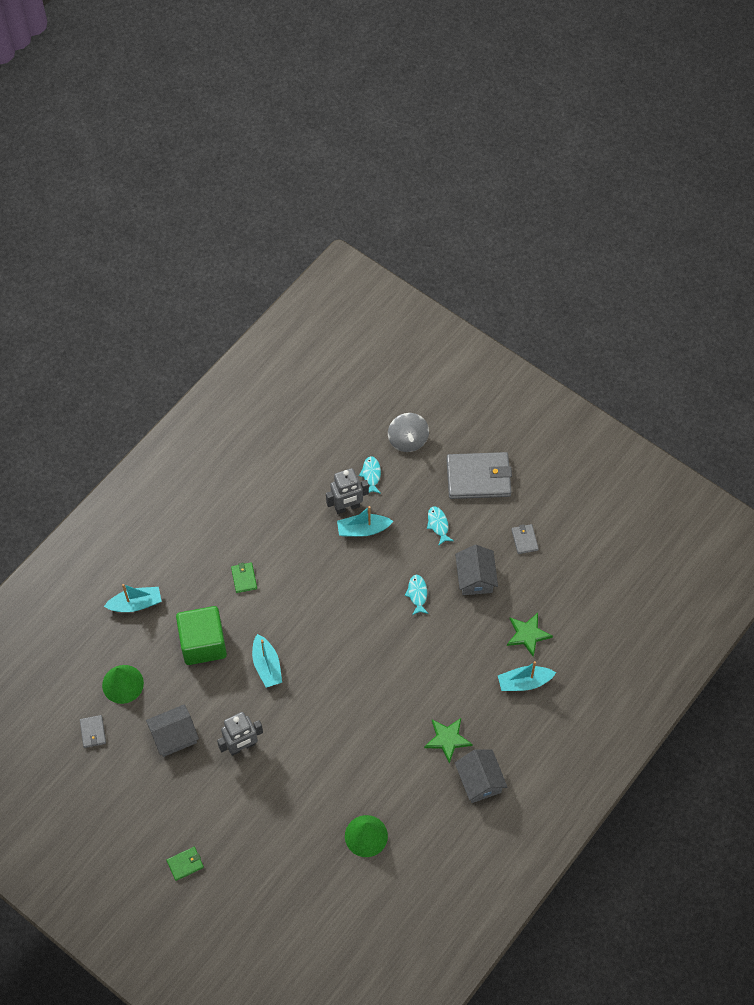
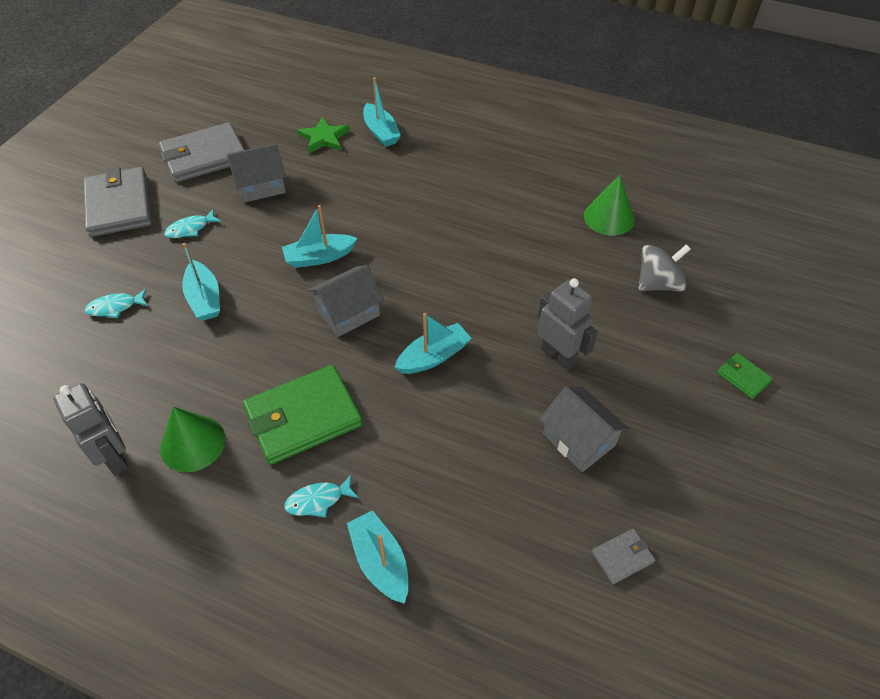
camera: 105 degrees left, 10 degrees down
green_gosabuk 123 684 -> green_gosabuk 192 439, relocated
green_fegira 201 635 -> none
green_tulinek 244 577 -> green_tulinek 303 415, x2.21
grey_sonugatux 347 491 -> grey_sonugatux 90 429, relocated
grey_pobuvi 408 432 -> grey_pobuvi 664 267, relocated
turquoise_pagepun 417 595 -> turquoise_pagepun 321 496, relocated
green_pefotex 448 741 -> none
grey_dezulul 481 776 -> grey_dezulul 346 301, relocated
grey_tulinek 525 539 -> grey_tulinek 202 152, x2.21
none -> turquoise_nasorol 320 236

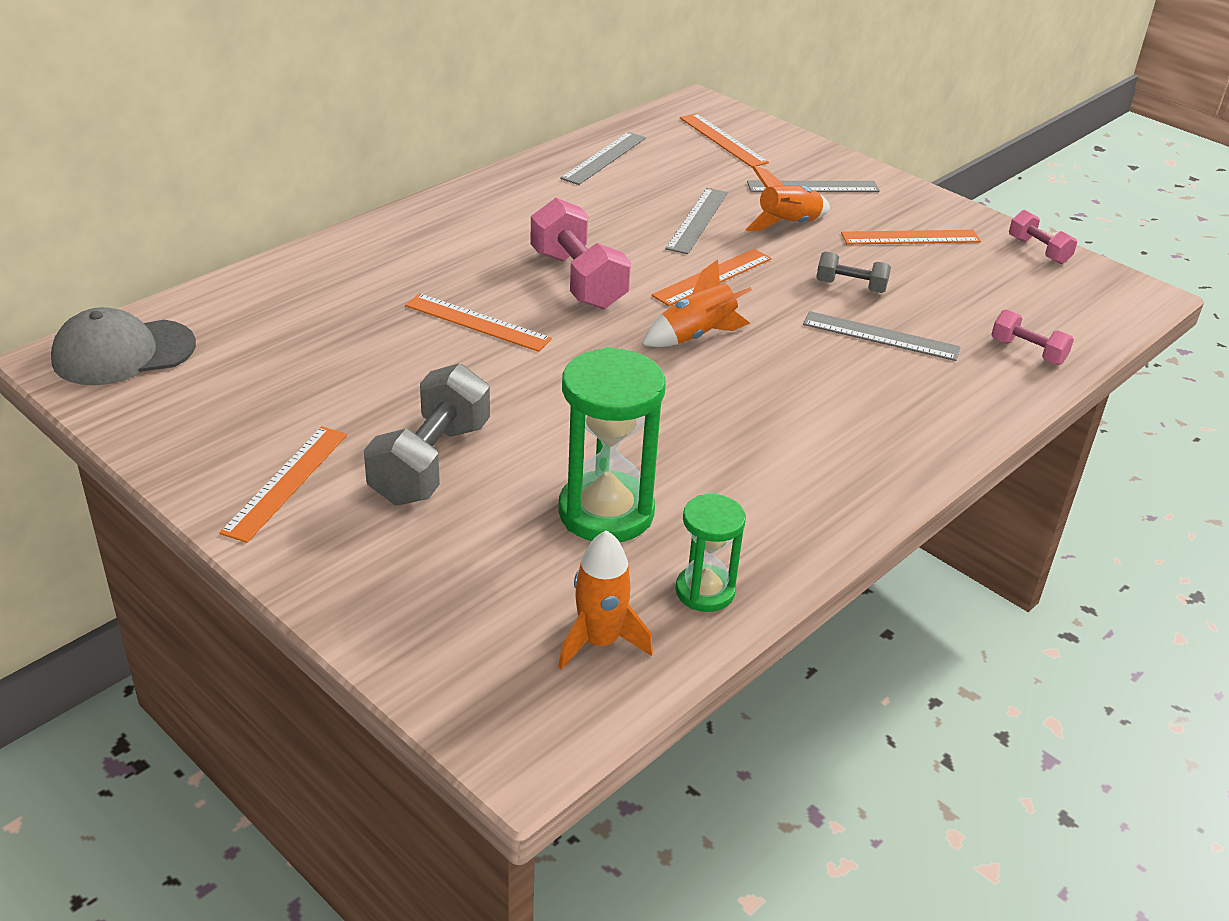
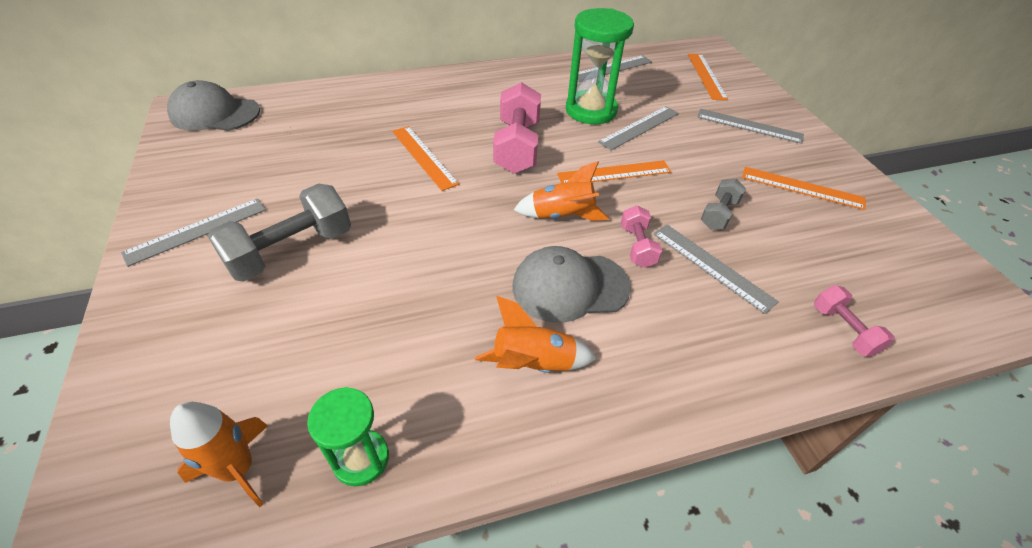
camera: 30 degrees right, 10 degrees up
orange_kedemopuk 283 484 -> grey_kedemopuk 193 232
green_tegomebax 612 444 -> green_tegomebax 600 66, relocated
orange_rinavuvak 787 198 -> orange_rinavuvak 535 334, relocated
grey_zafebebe 853 272 -> grey_zafebebe 723 204, 75 degrees clockwise
pink_zafebebe 1043 237 -> pink_zafebebe 641 236, relocated
none -> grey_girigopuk 571 284

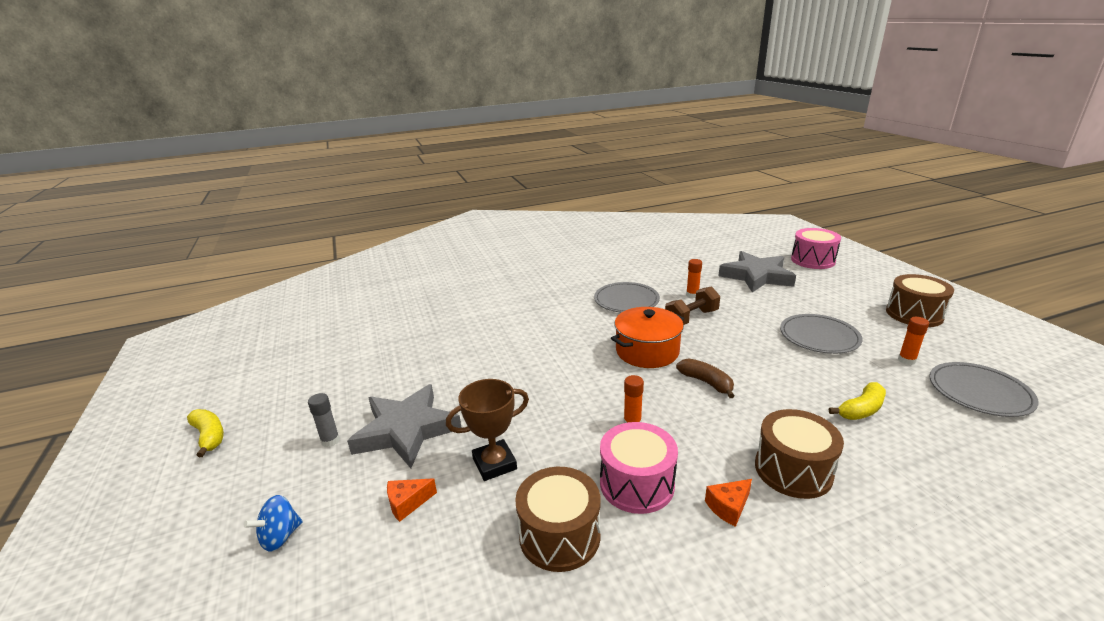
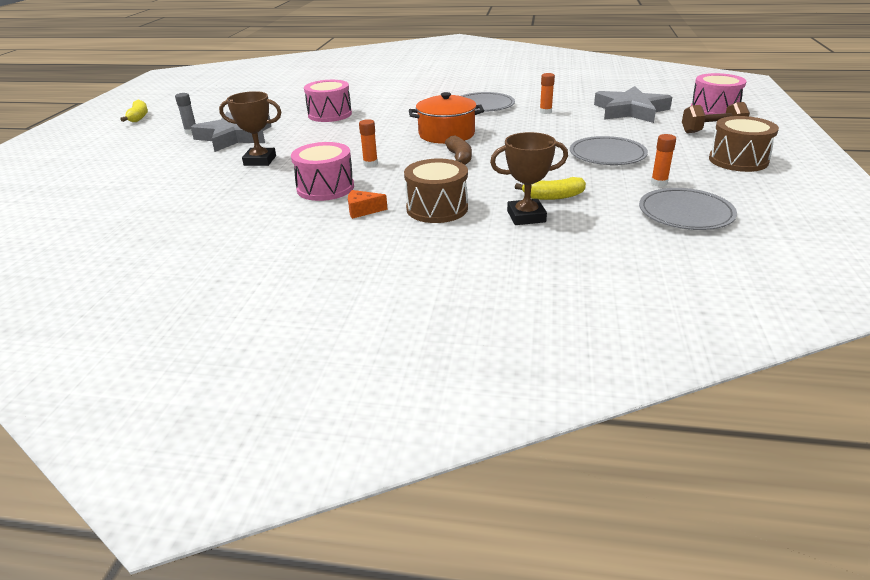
camera: 30 degrees right, 5 degrees up
blue_pobuvi 273 523 -> none
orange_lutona 412 500 -> none
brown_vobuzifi 557 519 -> none
brown_zafebebe 692 305 -> brown_zafebebe 716 117, relocated
none -> pink_vobuzifi 328 101
none -> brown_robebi 529 178

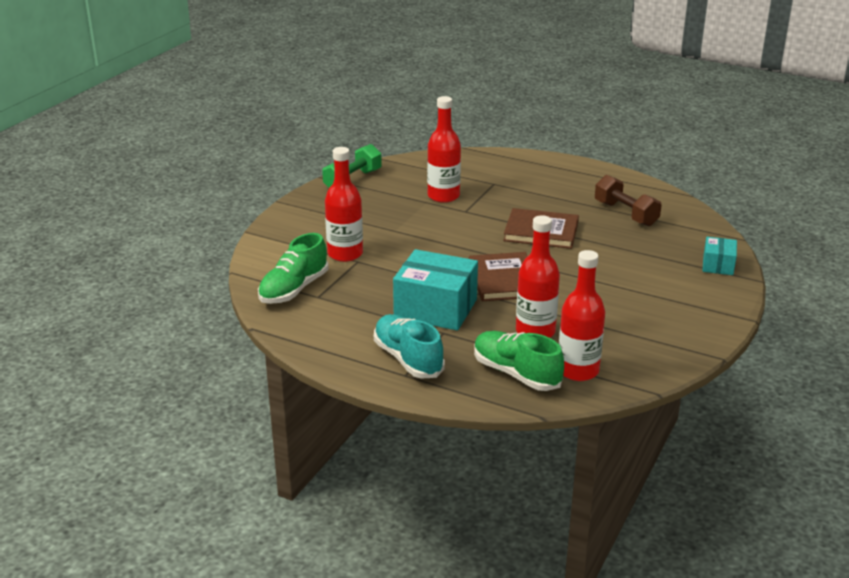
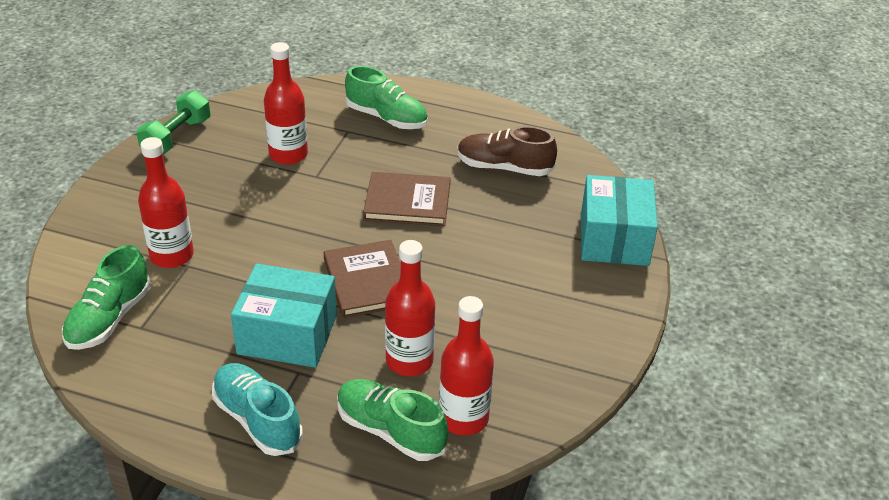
camera: 10 degrees left, 10 degrees up
brown_zafebebe 628 200 -> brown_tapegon 507 151
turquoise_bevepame 719 256 -> turquoise_bevepame 619 220, x1.92
none -> green_tapegon 386 97

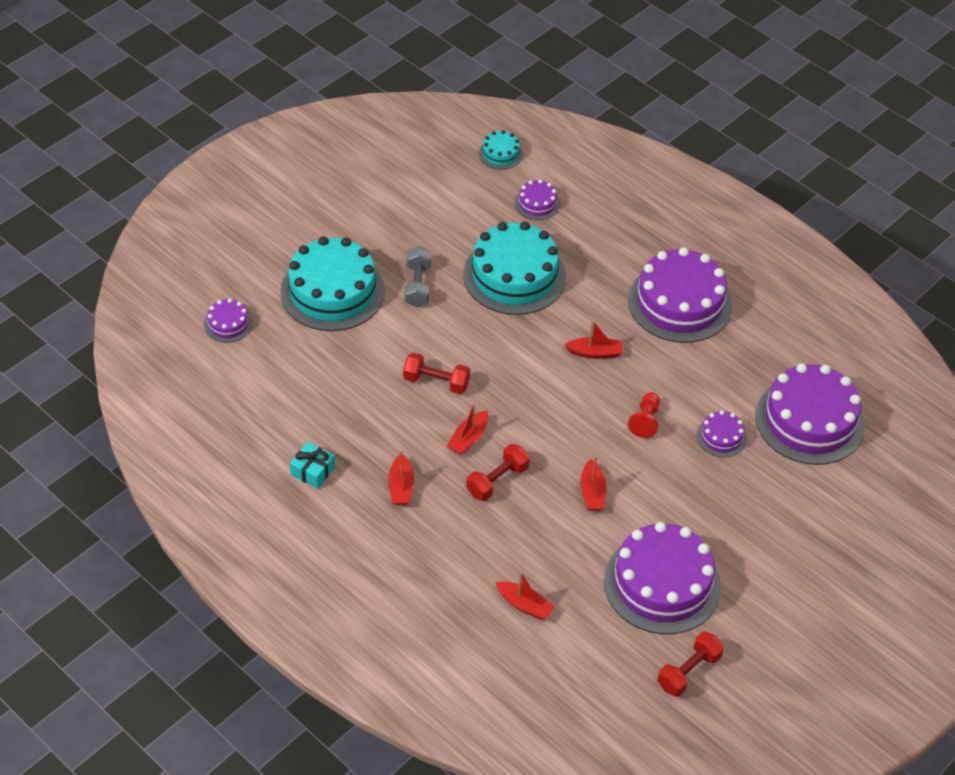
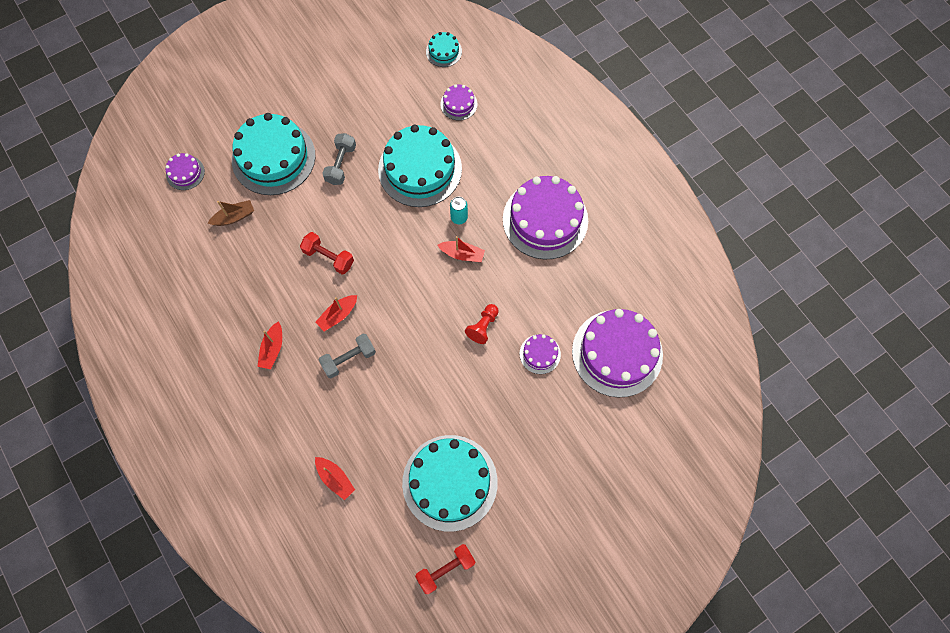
camera: 15 degrees right, 20 degrees up
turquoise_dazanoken 312 465 -> none
red_zafebebe 498 472 -> grey_zafebebe 347 356
red_nasorol 593 483 -> none
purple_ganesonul 662 578 -> turquoise_ganesonul 450 483
none -> brown_nasorol 230 213
none -> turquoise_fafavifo 459 210

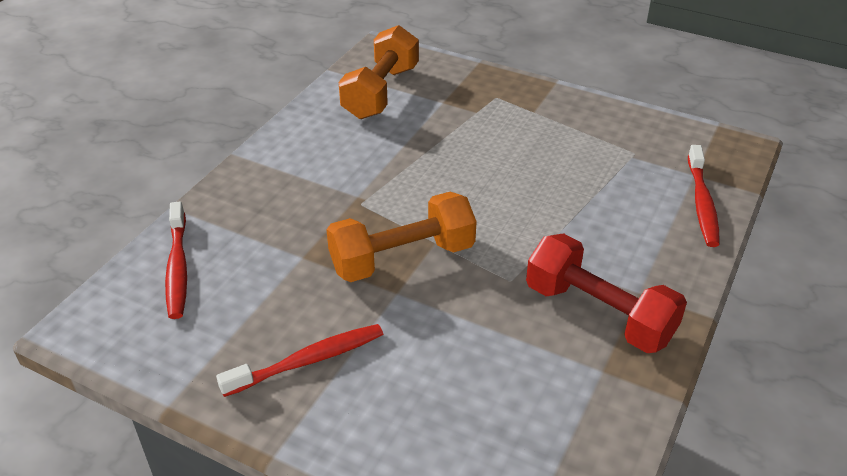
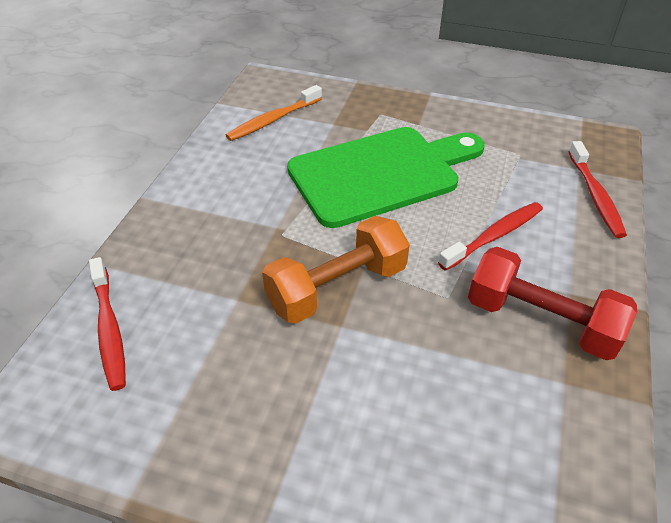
camera: 10 degrees left, 5 degrees up
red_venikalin 299 360 -> red_venikalin 490 236, relocated
orange_zafebebe 379 72 -> orange_venikalin 273 113
none -> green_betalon 386 177

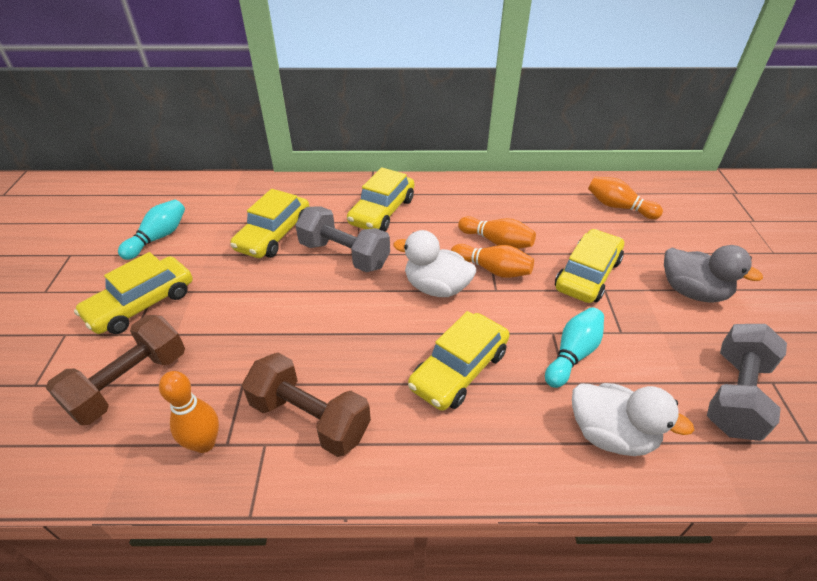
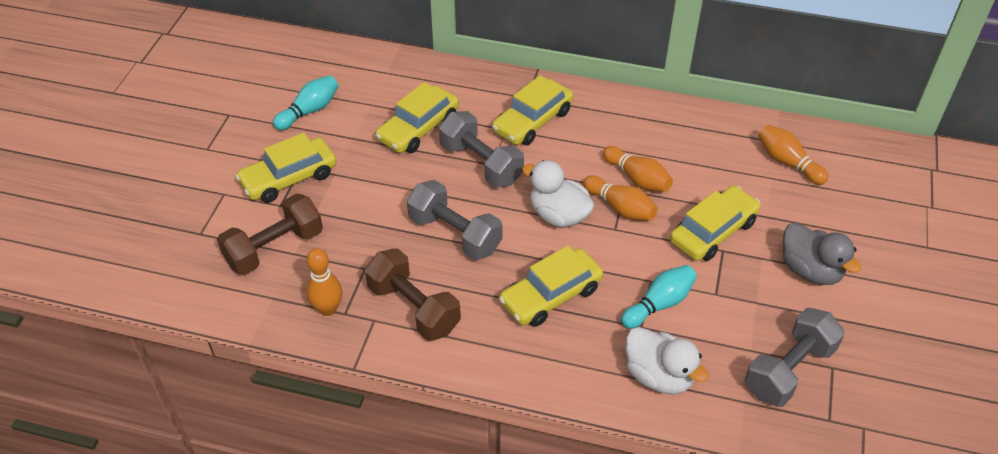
camera: 15 degrees right, 5 degrees up
none -> grey_zafebebe 455 220

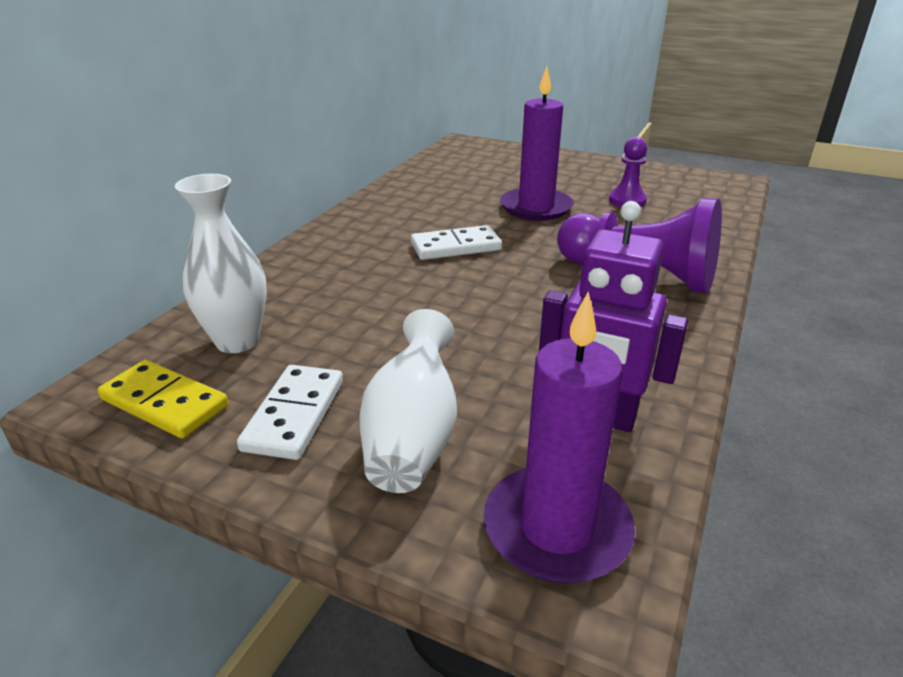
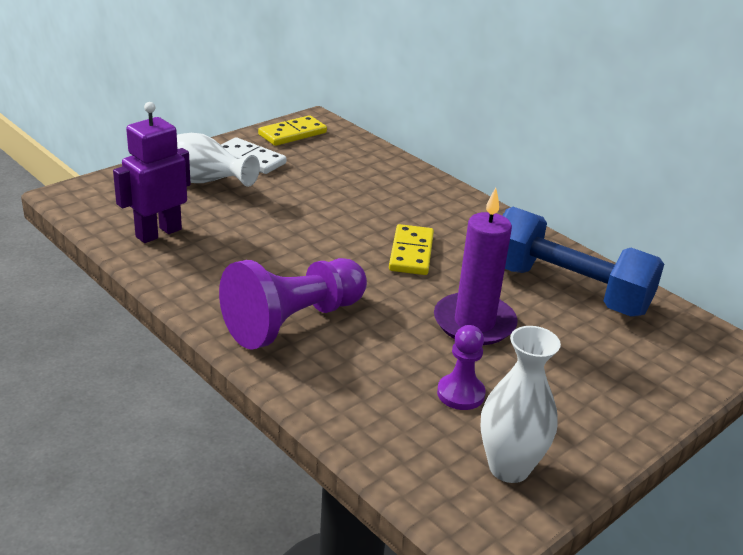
camera: 110 degrees right, 0 degrees up
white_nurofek 221 263 -> white_nurofek 521 404, relocated
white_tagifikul 456 242 -> yellow_tagifikul 411 249
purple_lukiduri 559 437 -> none
none -> blue_zafebebe 583 261

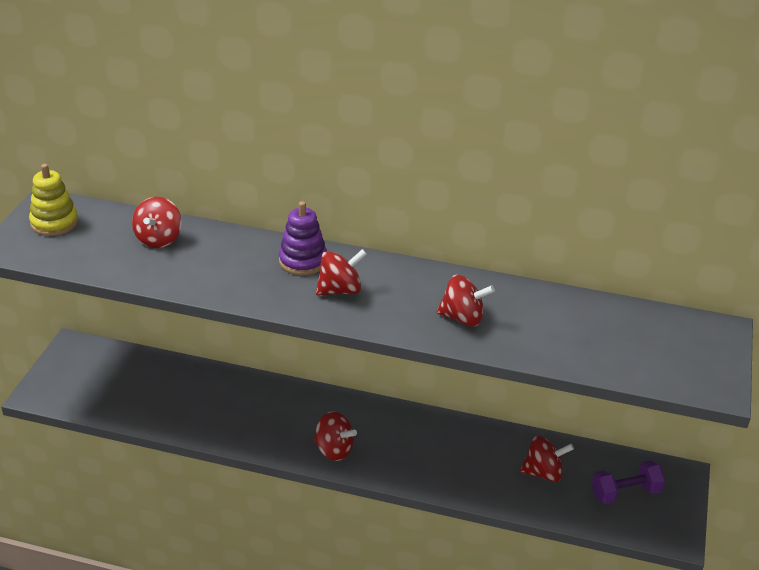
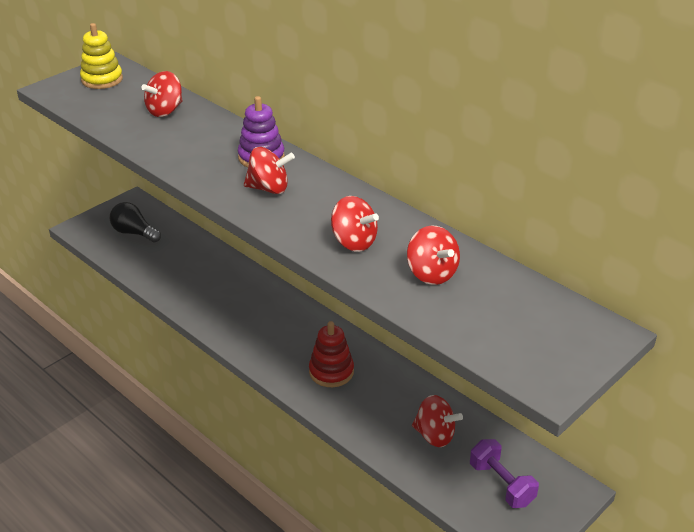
camera: 30 degrees right, 0 degrees up
red_pobuvi 335 436 -> red_pobuvi 433 255, relocated
purple_zafebebe 628 482 -> purple_zafebebe 504 473, 45 degrees clockwise
none -> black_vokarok 135 222
none -> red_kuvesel 331 354

